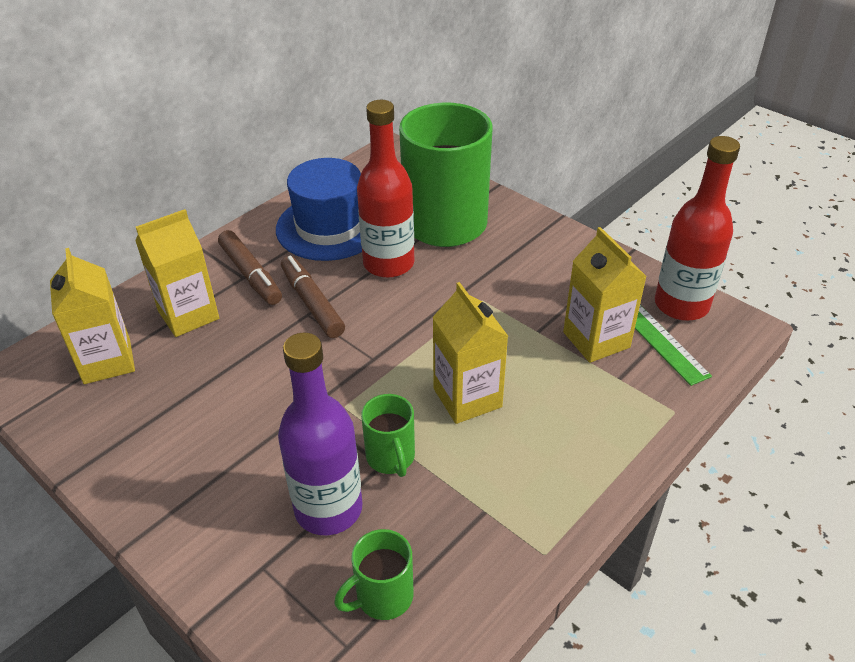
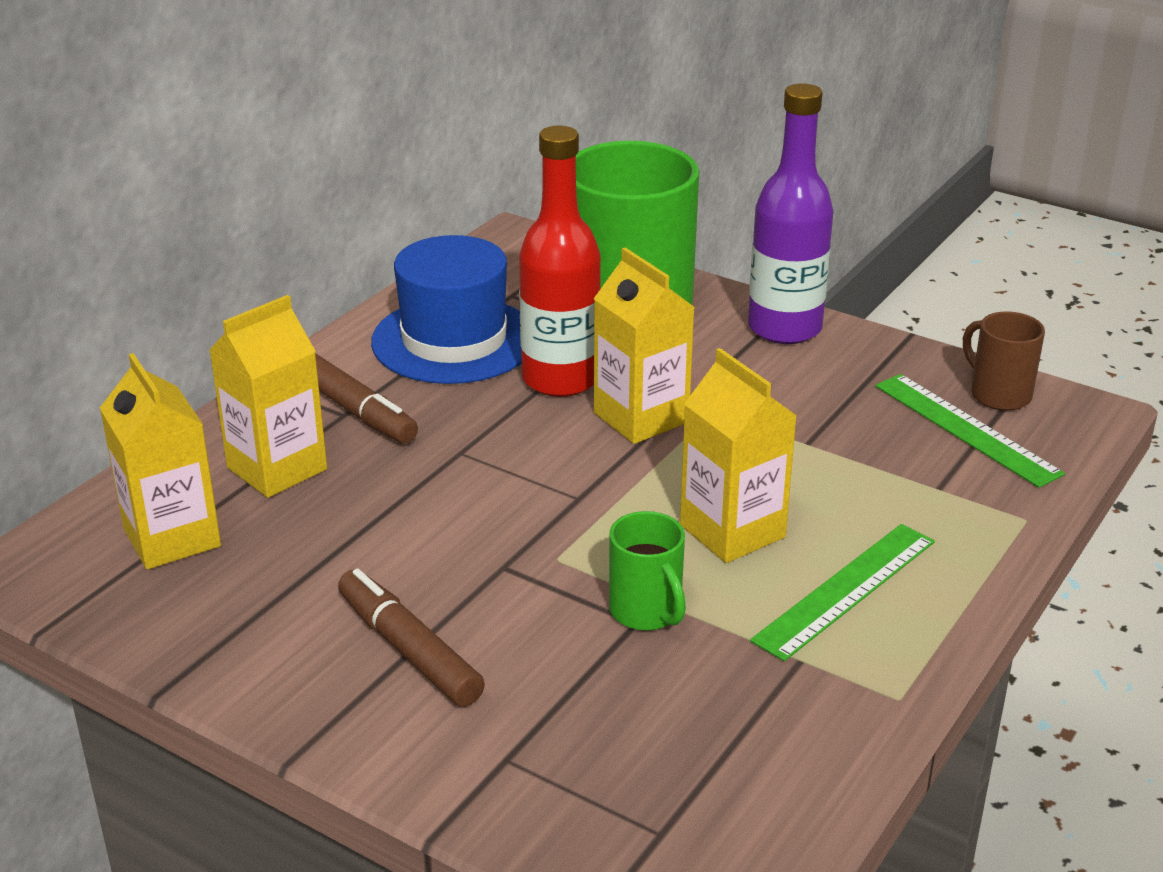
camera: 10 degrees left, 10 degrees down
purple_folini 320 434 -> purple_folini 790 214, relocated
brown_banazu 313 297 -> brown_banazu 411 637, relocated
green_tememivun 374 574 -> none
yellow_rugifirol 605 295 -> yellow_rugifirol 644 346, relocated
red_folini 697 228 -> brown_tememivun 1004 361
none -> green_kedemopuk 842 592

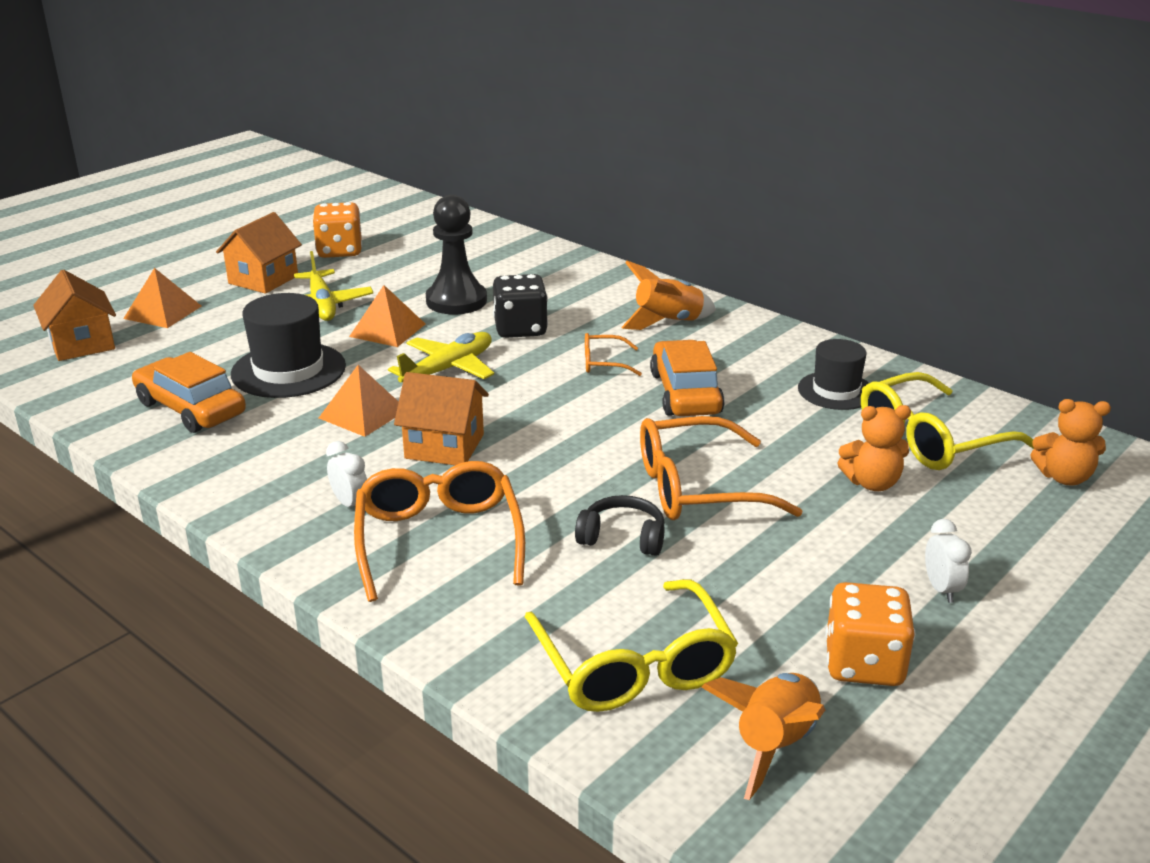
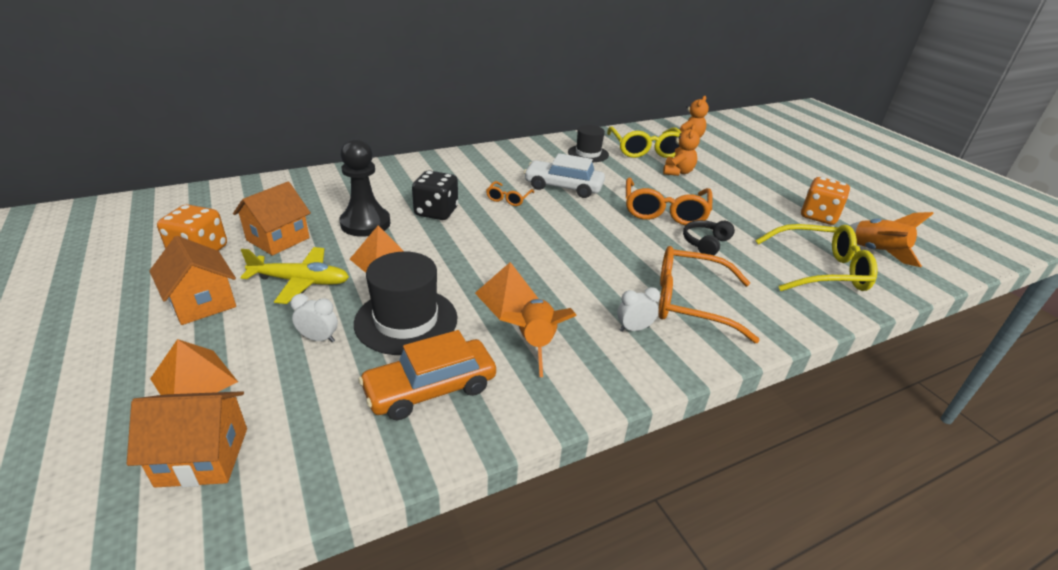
camera: 70 degrees left, 5 degrees up
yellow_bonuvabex 441 357 -> none
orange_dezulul 441 418 -> orange_dezulul 272 219, relocated
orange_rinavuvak 668 295 -> orange_rinavuvak 538 338, relocated
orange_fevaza 687 378 -> white_fevaza 564 175
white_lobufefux 948 561 -> white_lobufefux 314 318, relocated

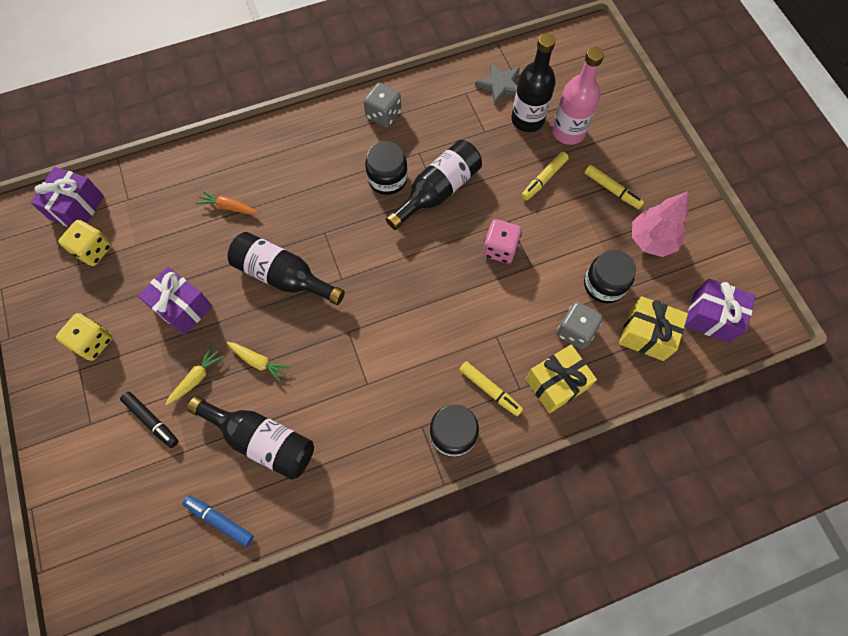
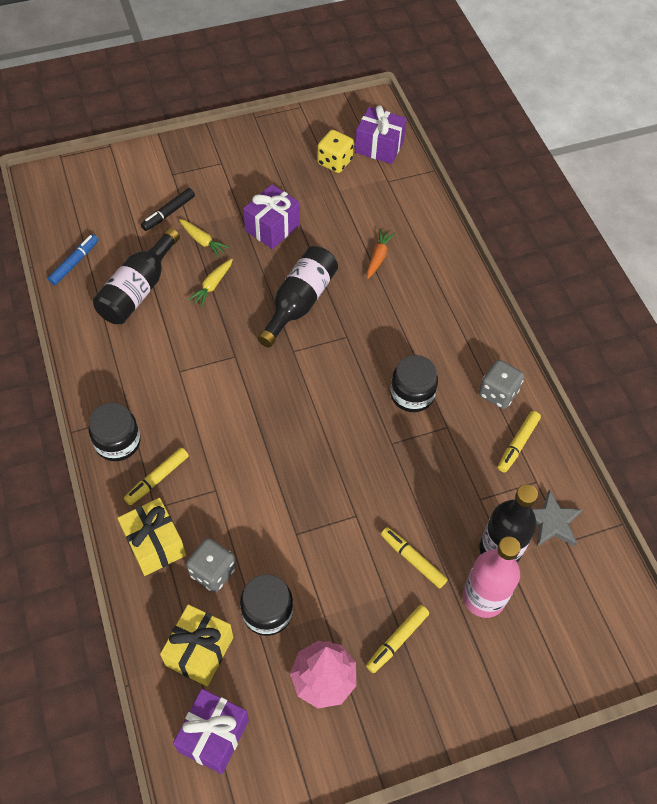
camera: 90 degrees right, 10 degrees down
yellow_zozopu 84 337 -> none
black_folini 434 185 -> none
pink_zozopu 502 241 -> none
none -> yellow_banazu 519 442

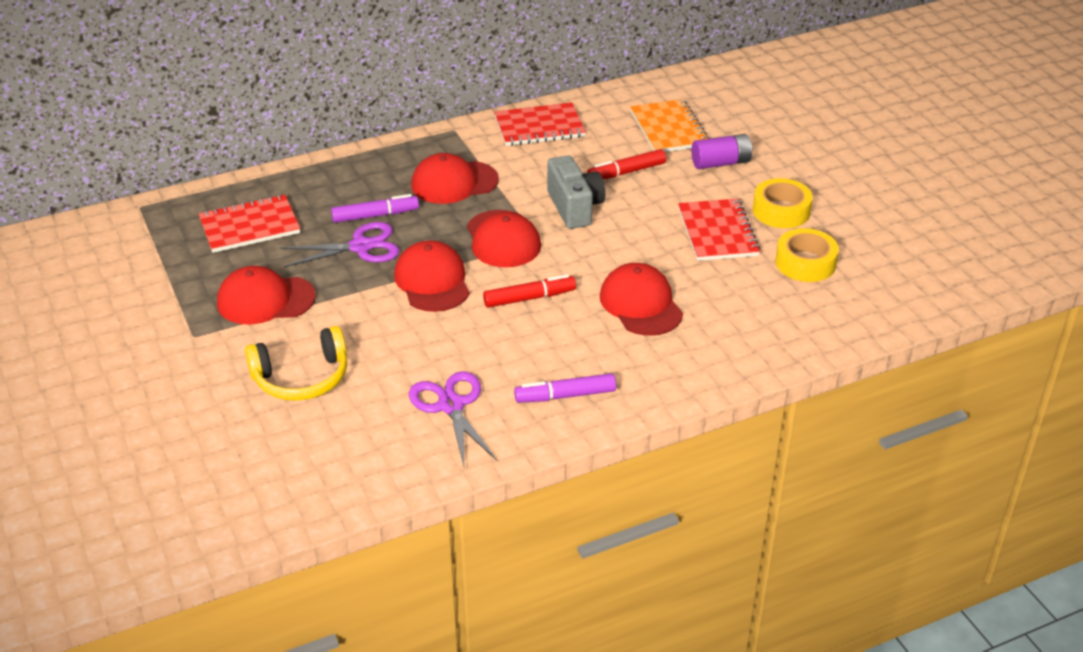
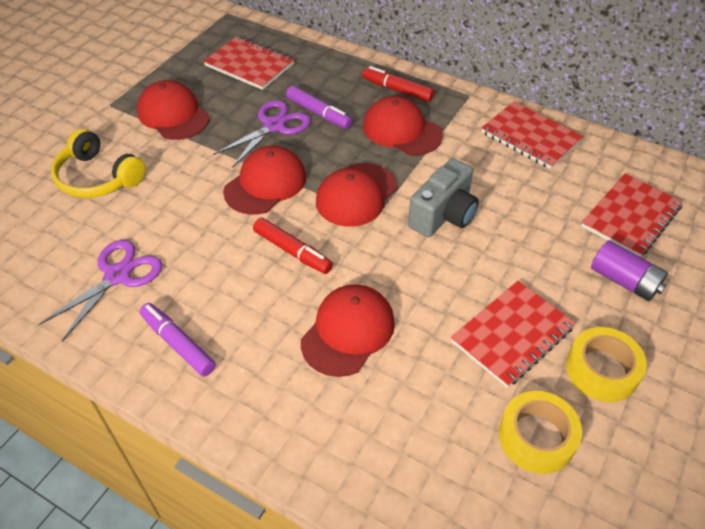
camera: 55 degrees right, 10 degrees up
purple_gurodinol 339 244 -> purple_gurodinol 262 134, 90 degrees counterclockwise
red_banazu 626 164 -> red_banazu 398 84, relocated
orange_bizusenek 670 125 -> red_bizusenek 632 215

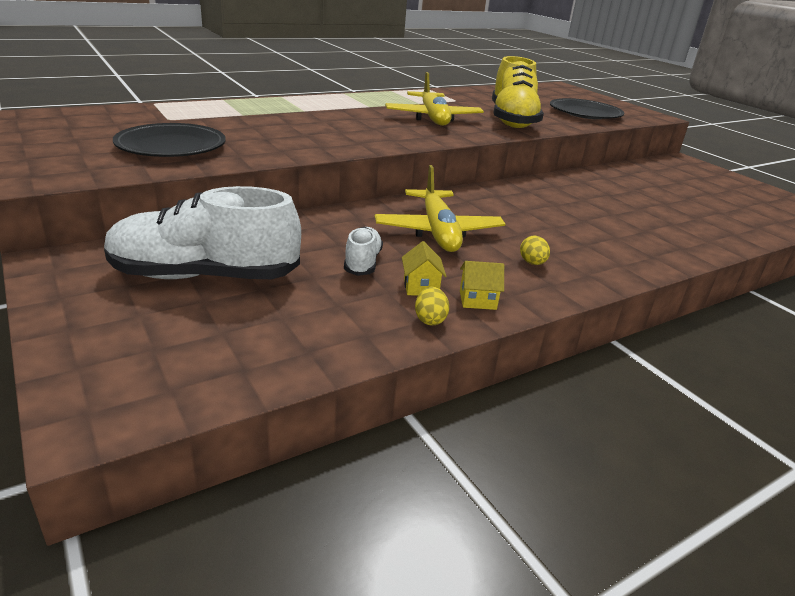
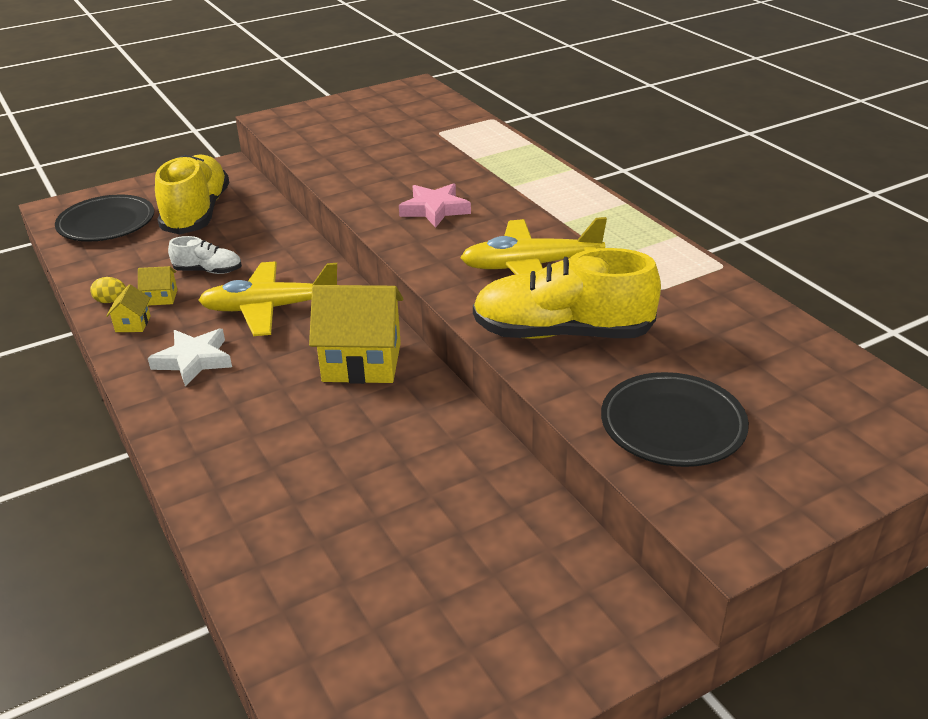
camera: 95 degrees right, 5 degrees up
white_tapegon 202 232 -> yellow_tapegon 192 194
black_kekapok 169 140 -> black_kekapok 104 218, relocated
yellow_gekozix 535 250 -> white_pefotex 190 358
none -> yellow_dezulul 356 334
none -> pink_pefotex 435 205

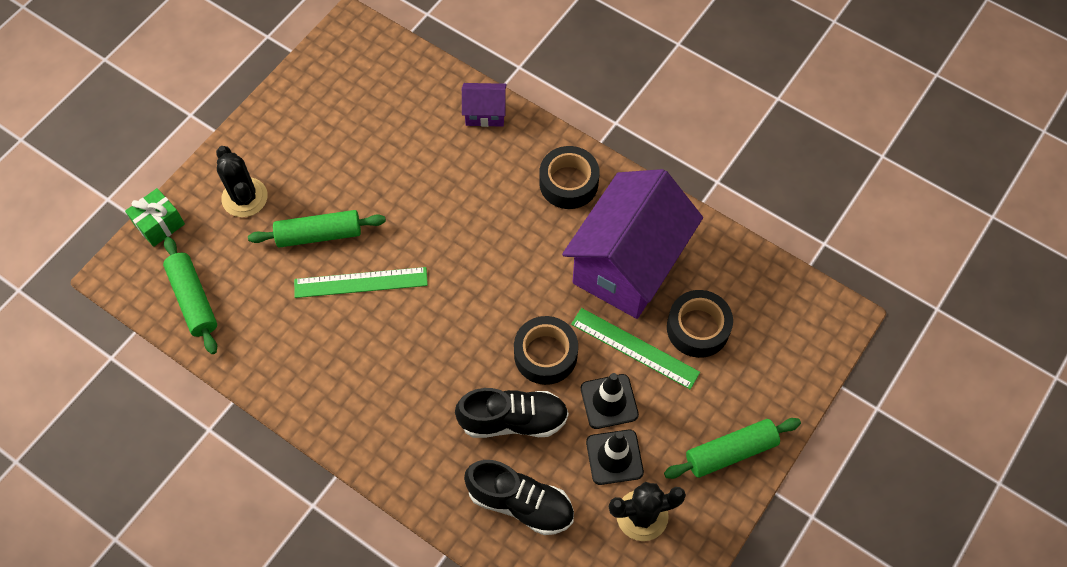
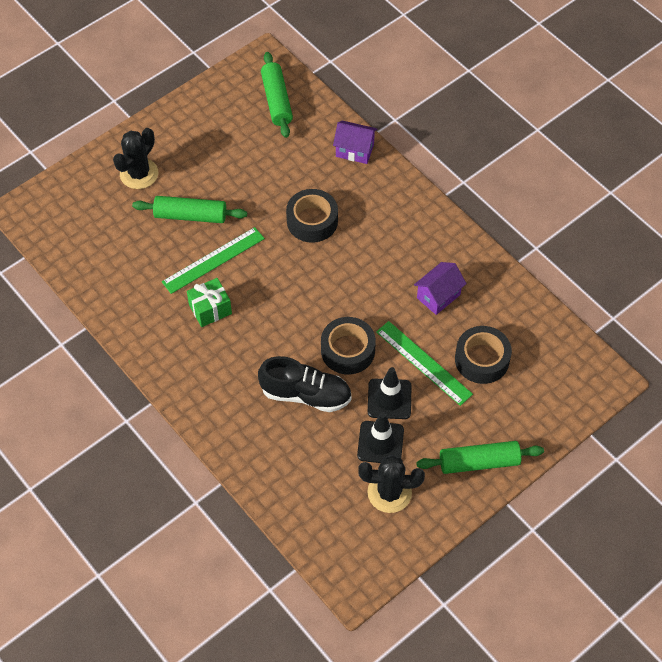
camera: 15 degrees right, 5 degrees down
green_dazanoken 155 217 -> green_dazanoken 209 302, relocated
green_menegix 190 295 -> green_menegix 277 95, relocated
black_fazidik 242 181 -> black_fazidik 135 158, 45 degrees clockwise
green_kedemopuk 361 282 -> green_kedemopuk 213 260, 45 degrees counterclockwise
black_tapegon 519 497 -> none
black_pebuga 569 177 -> black_pebuga 312 216, relocated
purple_dezulul 632 244 -> purple_dezulul 440 288, x0.43

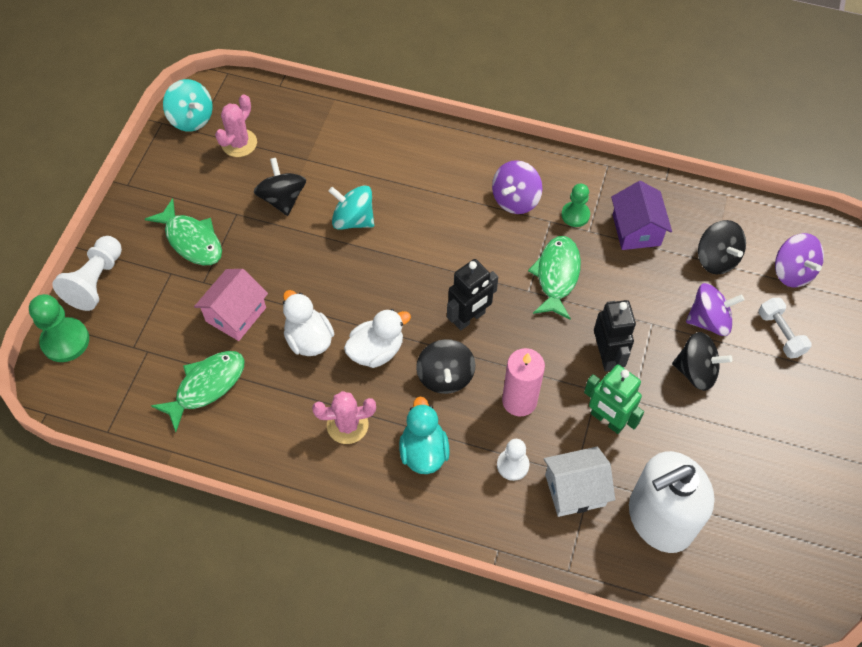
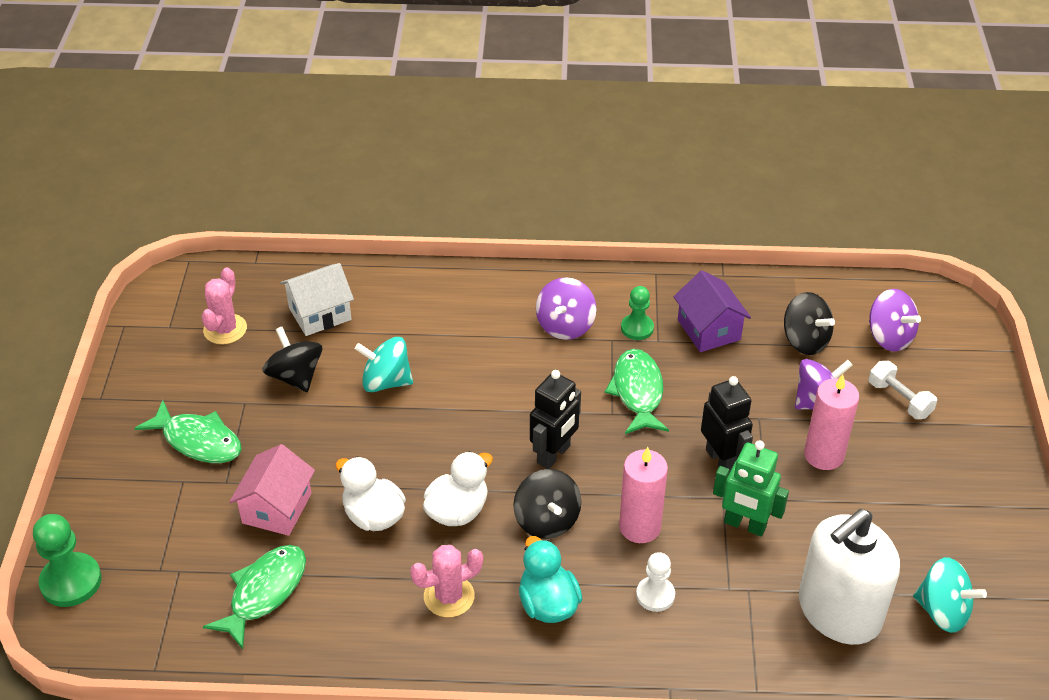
camera: 15 degrees left, 15 degrees down
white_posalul 87 273 -> none
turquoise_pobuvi 188 105 -> turquoise_pobuvi 950 595, relocated
white_dezulul 579 482 -> white_dezulul 317 299, relocated
black_pobuvi 702 361 -> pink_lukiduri 831 422

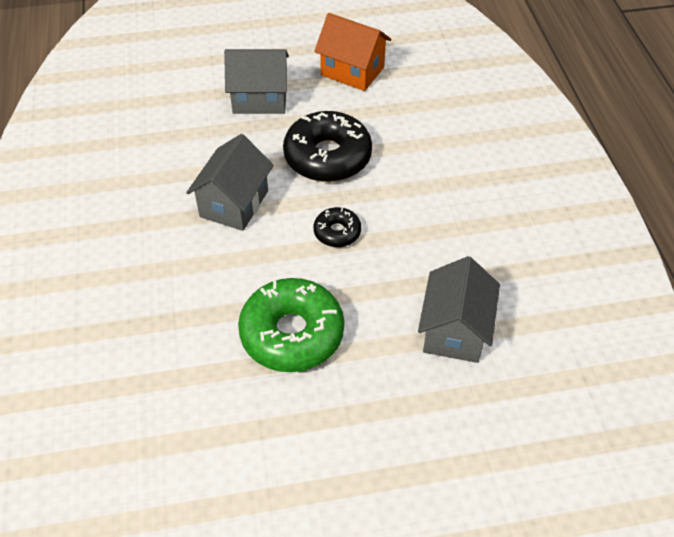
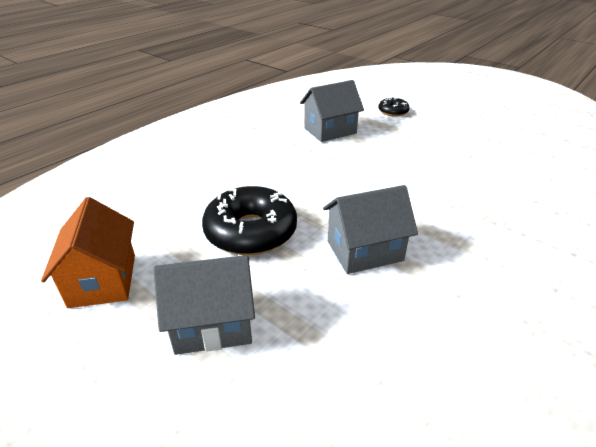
camera: 130 degrees left, 15 degrees down
grey_dezulul 256 81 -> grey_dezulul 204 305, 60 degrees counterclockwise
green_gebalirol 291 325 -> none
black_gebalirol 337 227 -> black_gebalirol 393 106, relocated

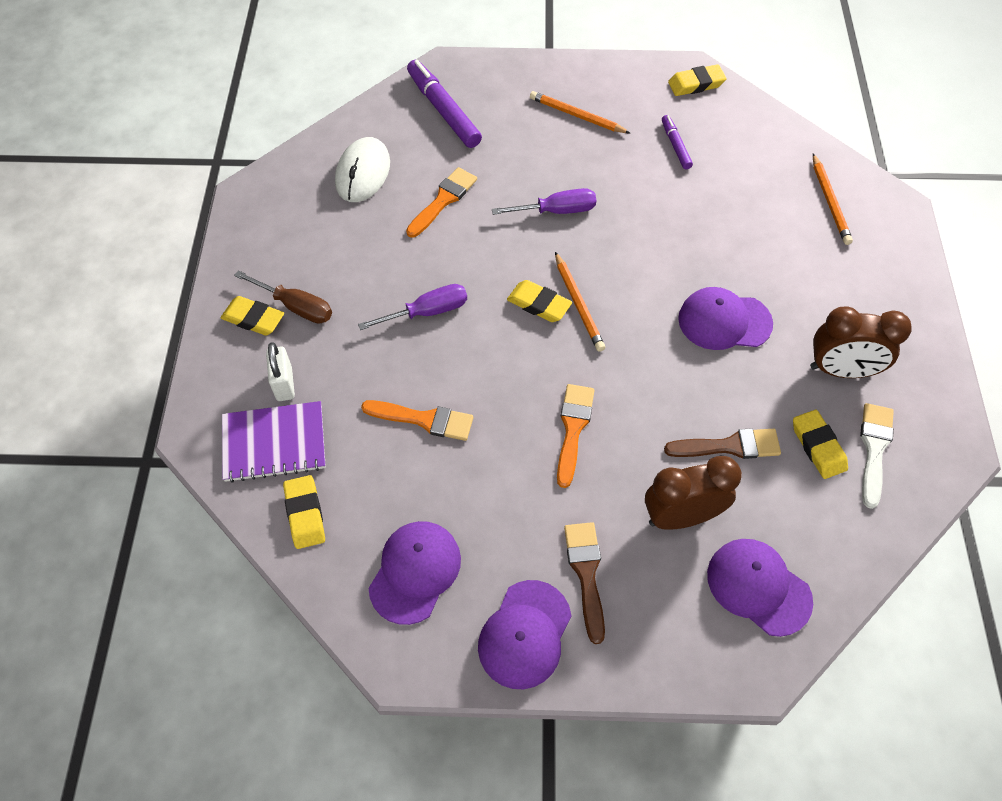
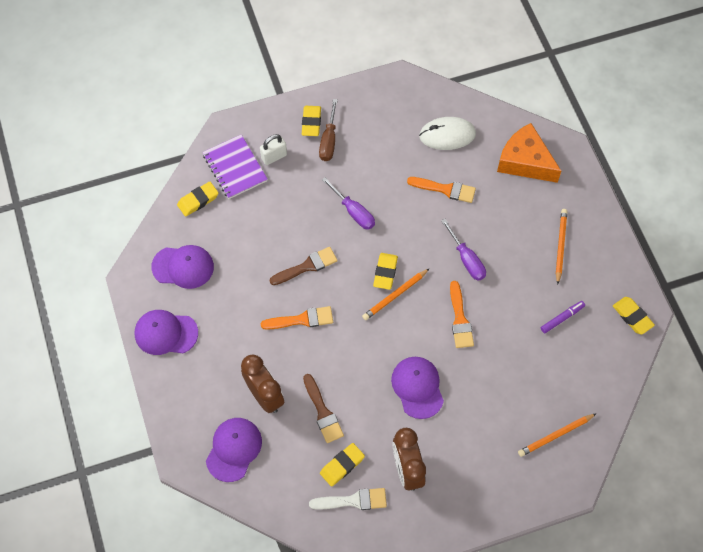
camera: 70 degrees right, 5 degrees up
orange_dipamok 417 420 -> orange_dipamok 462 314, relocated
purple_banazu 444 104 -> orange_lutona 529 153
brown_dipamok 584 583 -> brown_dipamok 304 266, relocated

